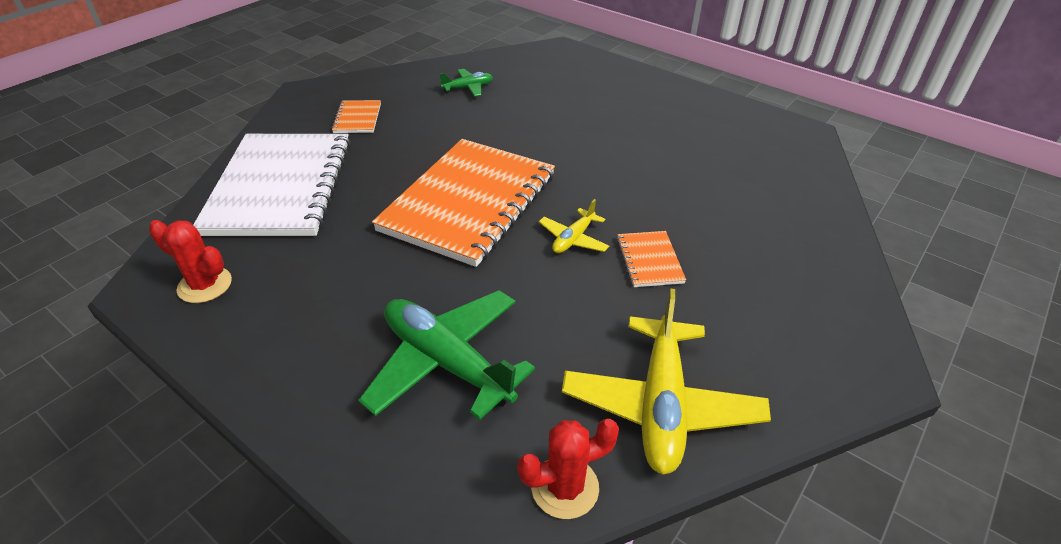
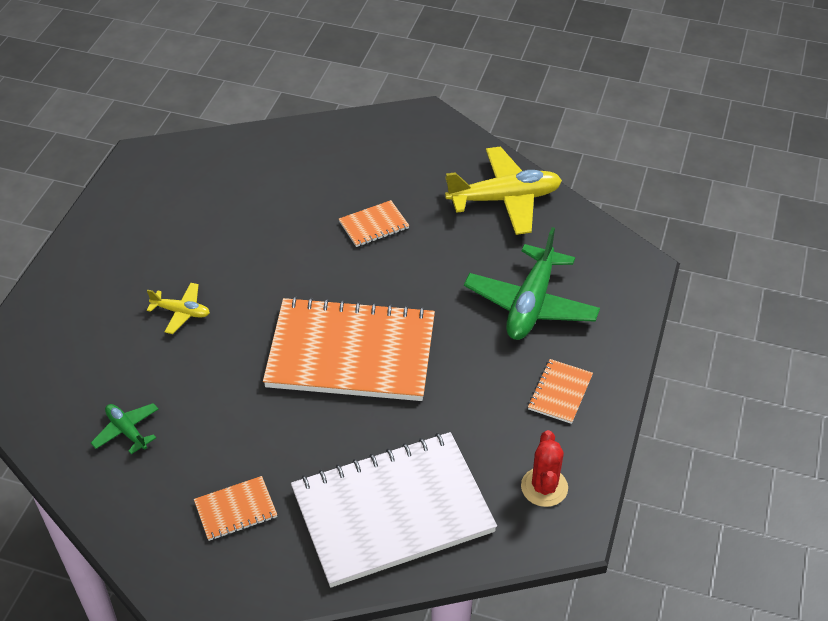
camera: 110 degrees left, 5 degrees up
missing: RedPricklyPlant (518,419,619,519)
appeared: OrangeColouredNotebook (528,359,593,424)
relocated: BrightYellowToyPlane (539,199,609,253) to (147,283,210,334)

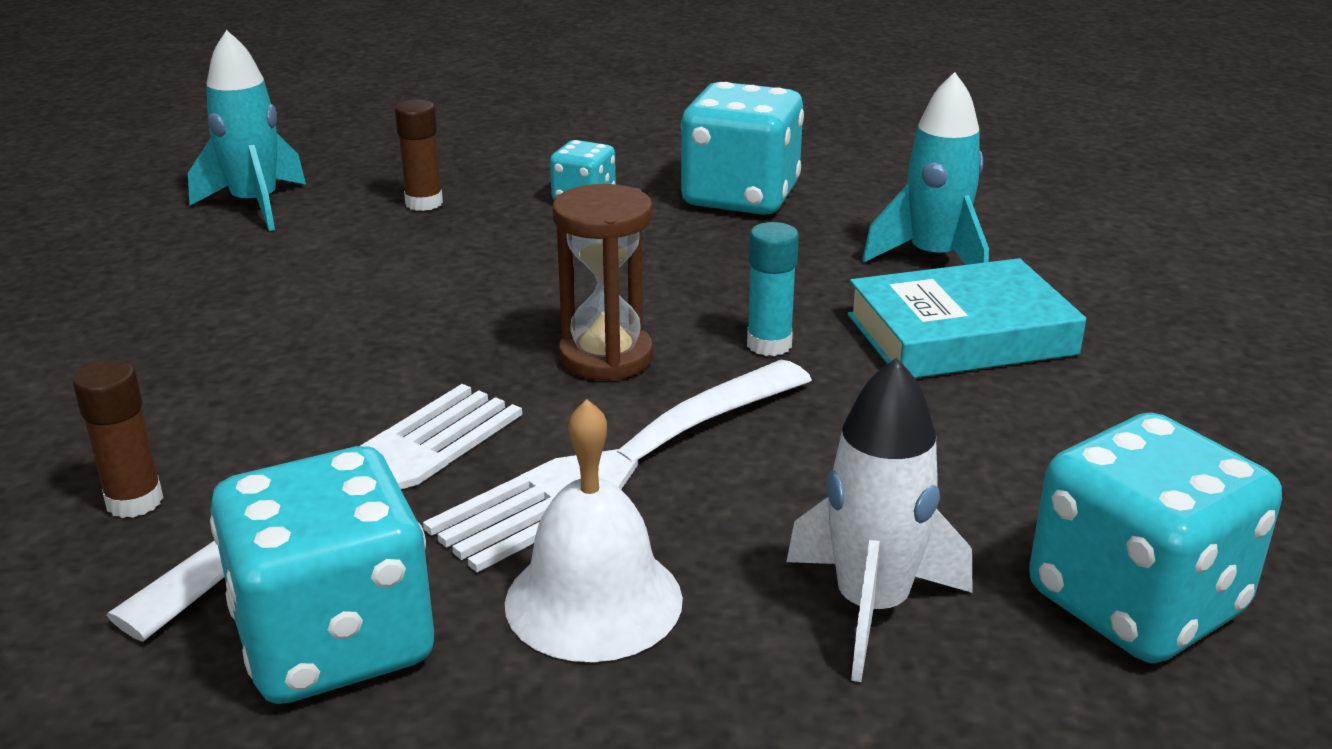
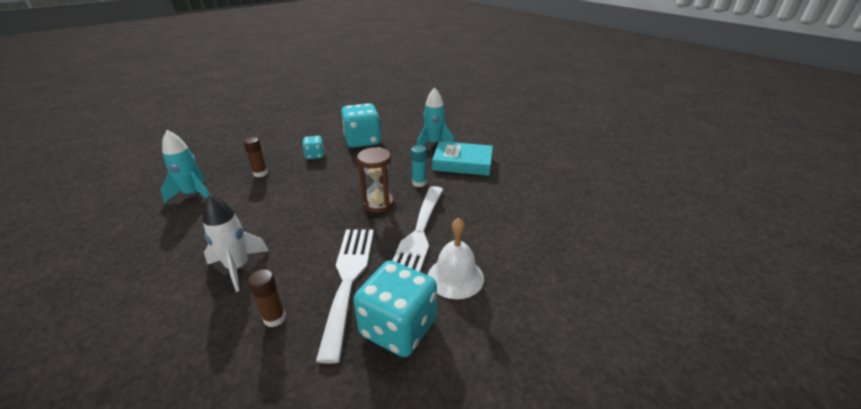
camera: 35 degrees left, 5 degrees up
missing: TealDie (1029,412,1282,663)
relocated: SnowWhiteToyRocket (786,357,973,682) to (203,194,269,292)
spun: TealHardcover (847,258,1086,378) = (432,141,493,176) 60 degrees clockwise

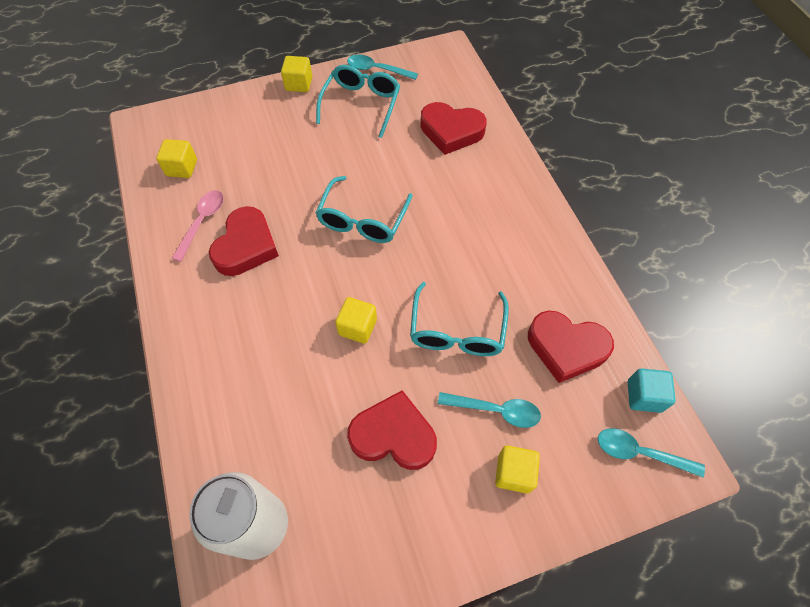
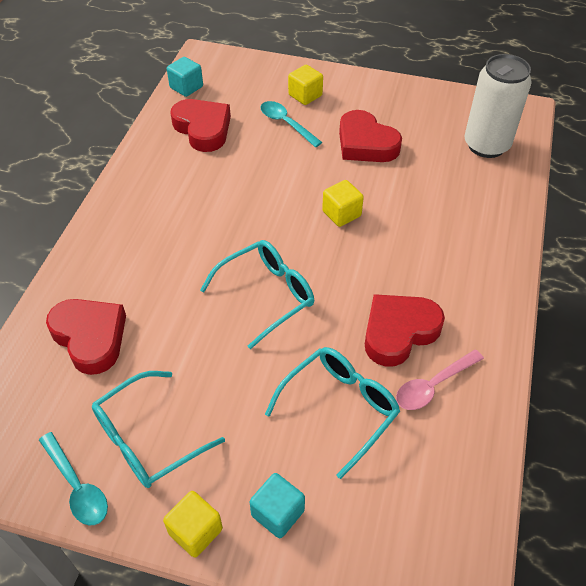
camera: 145 degrees left, 10 degrees down
missing: BrightYellowBlock (156,139,197,178); TealTeaspoon (598,428,705,478)
appeared: TealBlock (250,473,305,538)
relocated: TealSpectacles (410,282,509,356) to (265,347,400,479)

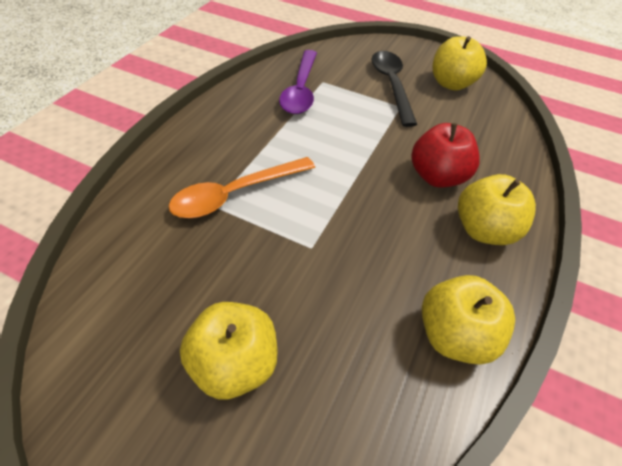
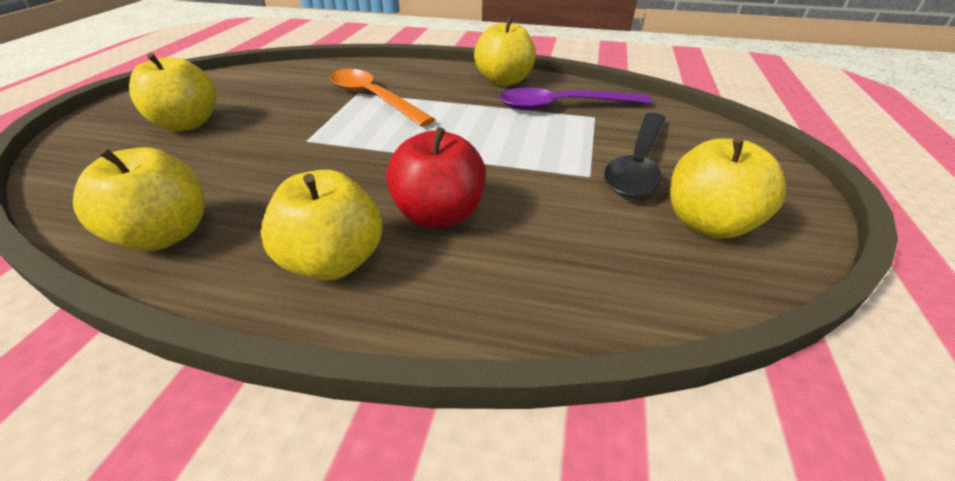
camera: 80 degrees right, 10 degrees down
appeared: BrightYellowAppleFruit (474,17,536,86)
spun: EbonyTeaspoon (371,51,417,127) = (604,113,665,198) 135 degrees clockwise

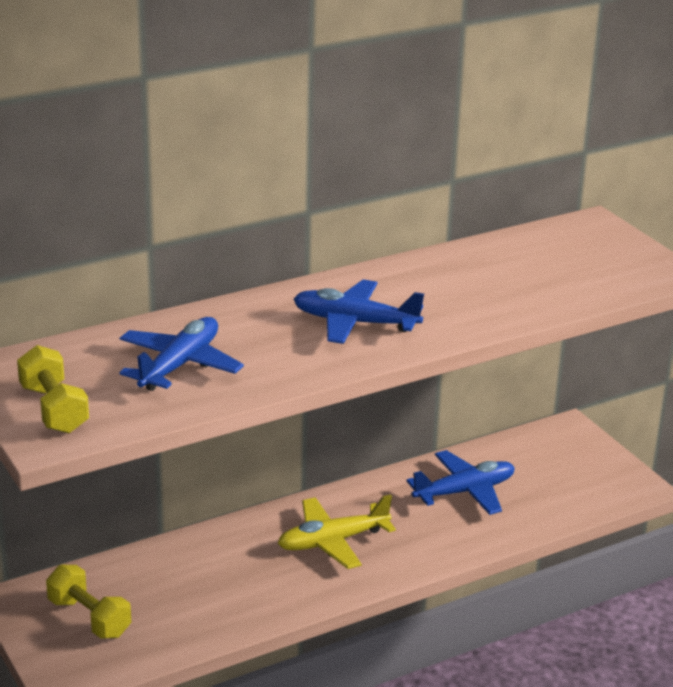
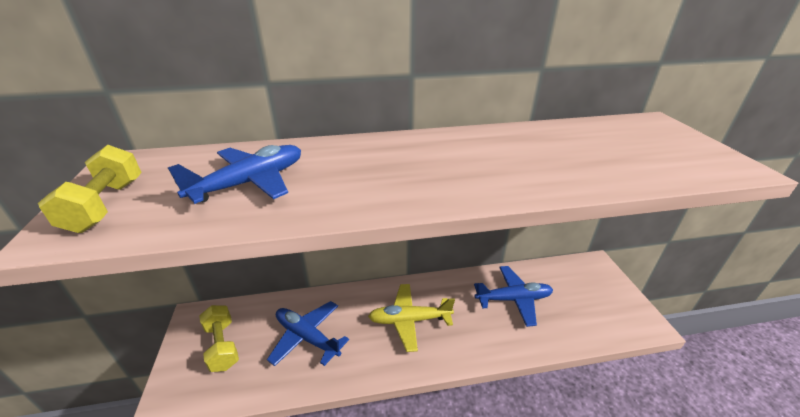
camera: 20 degrees right, 5 degrees up
relocated: BlueToyPlane (294,279,424,344) to (267,301,349,366)

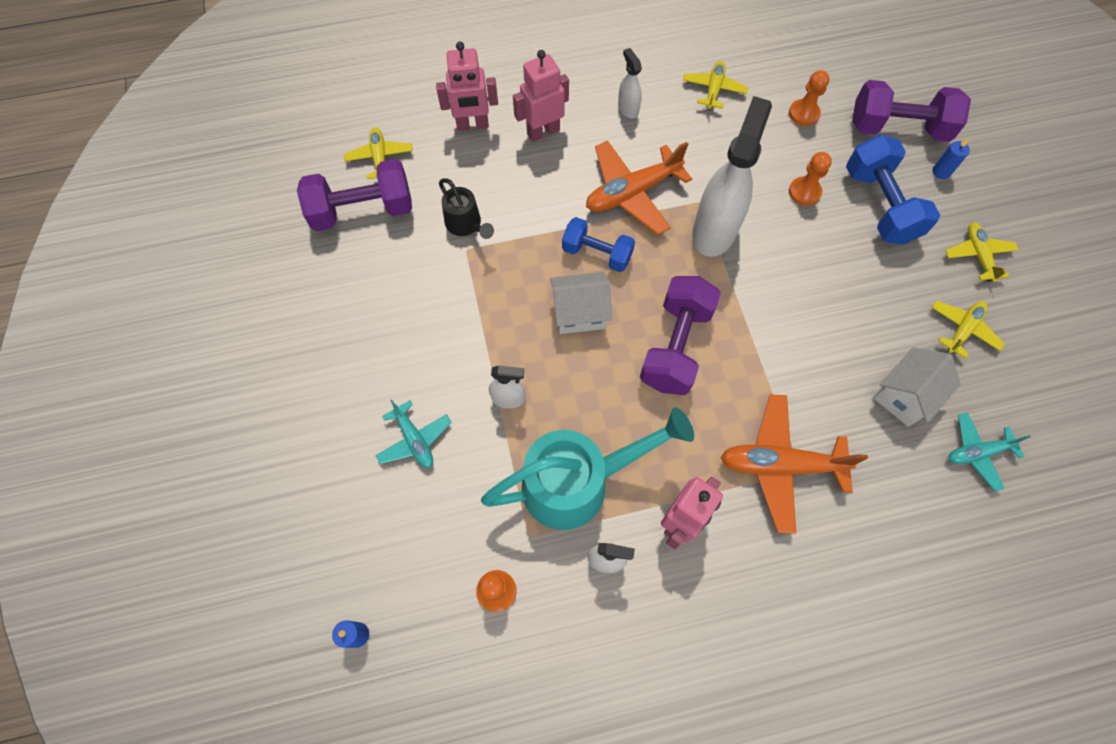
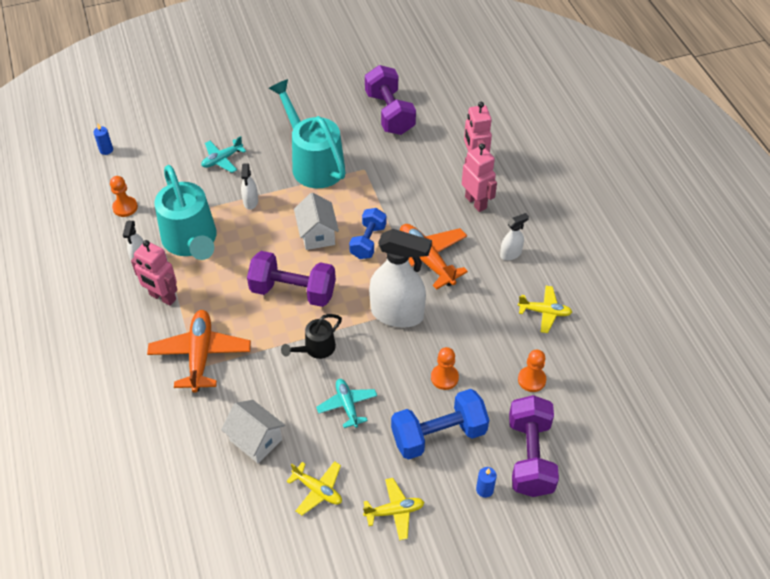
camera: 85 degrees right, 15 degrees down
missing: BrightYellowToyPlane (344,128,413,180)
appeared: TealWateringCan (269,79,346,188)
relocated: EbonyWateringCan (439,178,494,239) to (281,314,342,359); TealToyPlane (949,412,1031,491) to (316,379,377,428)

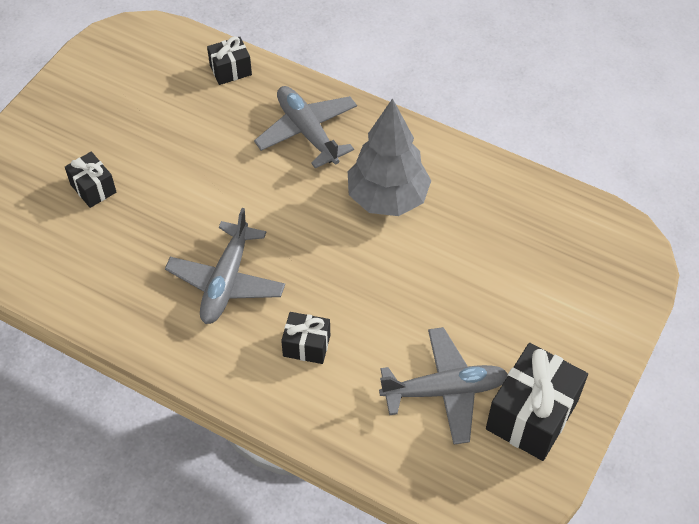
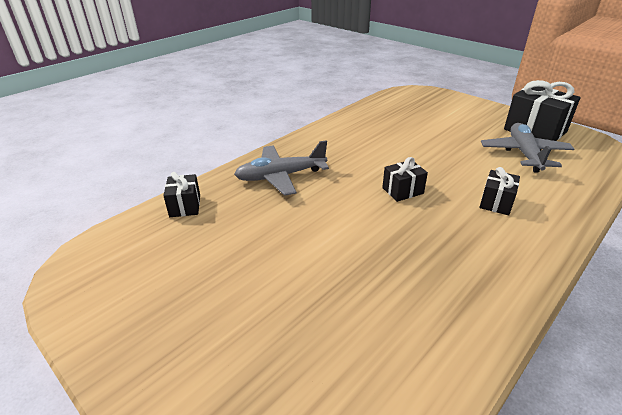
camera: 75 degrees left, 20 degrees down
missing: GreyToyPlane (165,208,285,324); GreyFirTree (348,98,431,216)
relocated: EbonyGift (65,152,116,208) to (382,157,428,202)

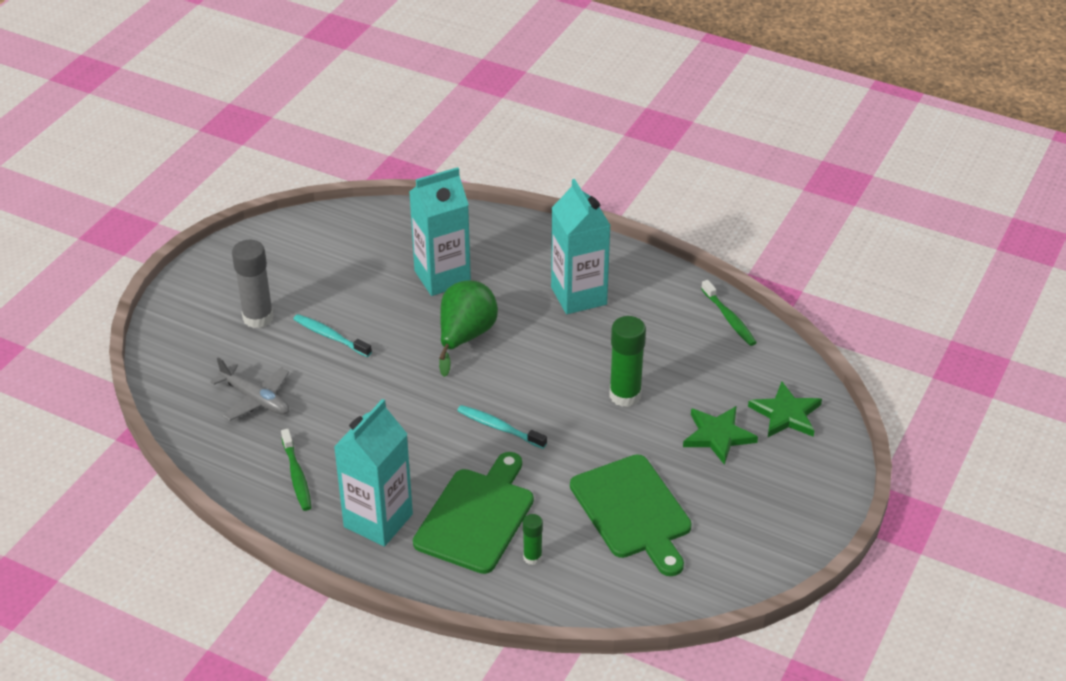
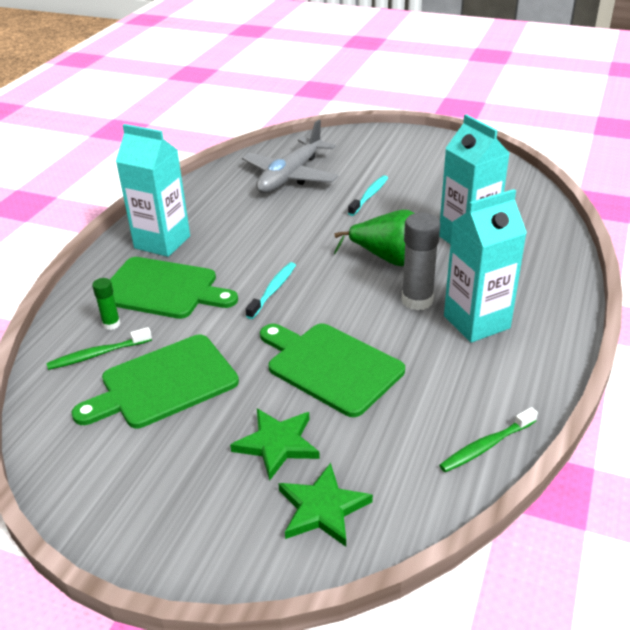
camera: 85 degrees right, 5 degrees down
relocated: GreyGlue (232,240,274,328) to (401,213,440,311); GreenToothBrush (281,429,312,511) to (46,327,152,370)
exchanged: GreenGlue (609,316,646,407) to GreenBreadBoard (260,324,405,417)
size: GreyToyPlane (210,358,289,421) = (242,120,338,193) x1.59

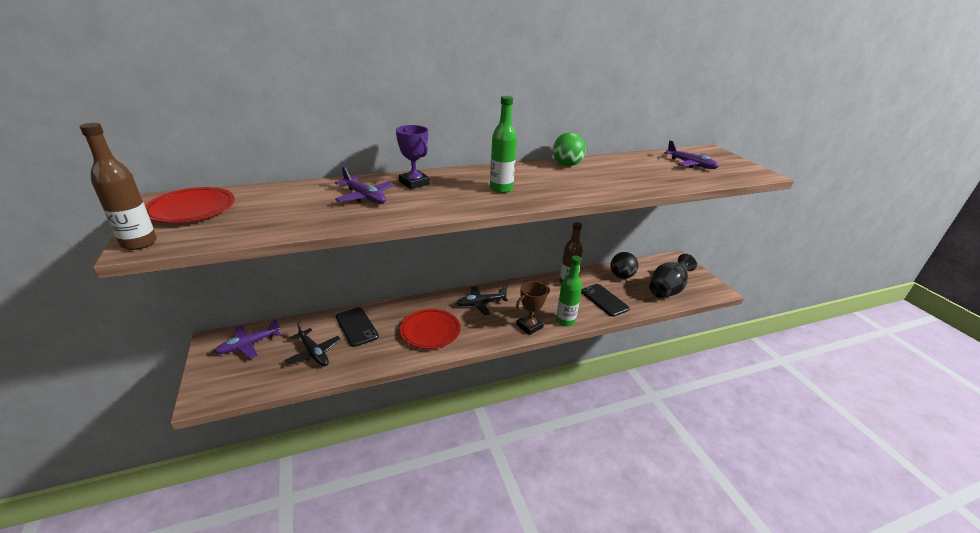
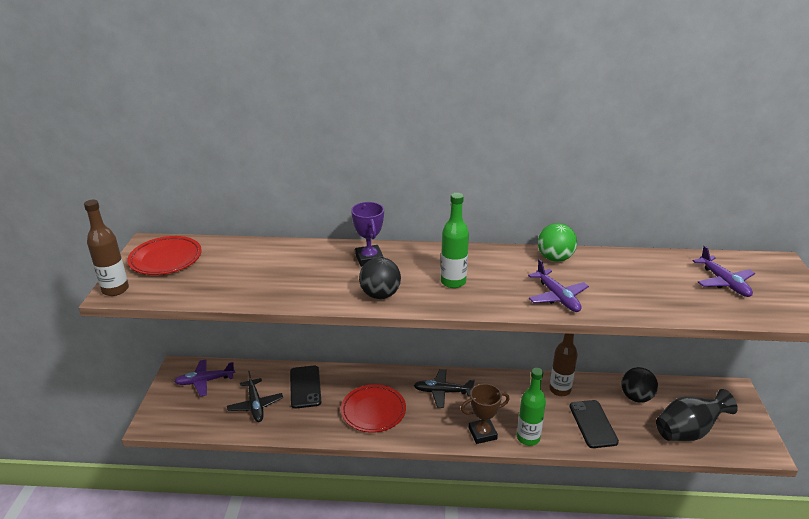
camera: 25 degrees right, 0 degrees up
appeared: EbonyPlayBall (359,257,401,299)
relocated: VioletToyPlane (335,167,393,204) to (528,259,589,312)

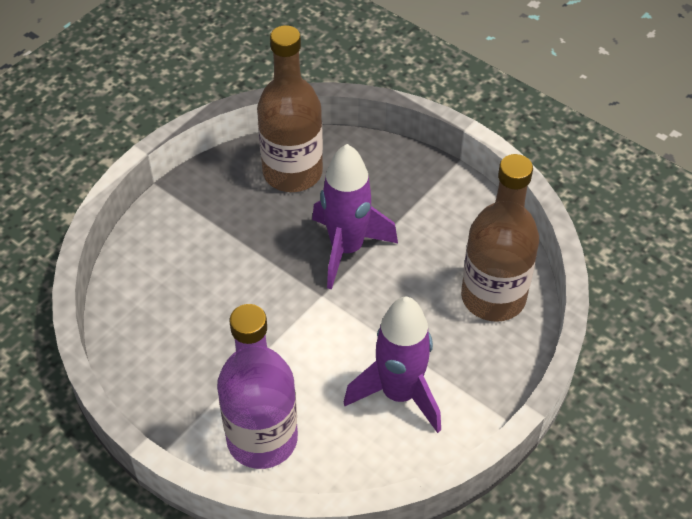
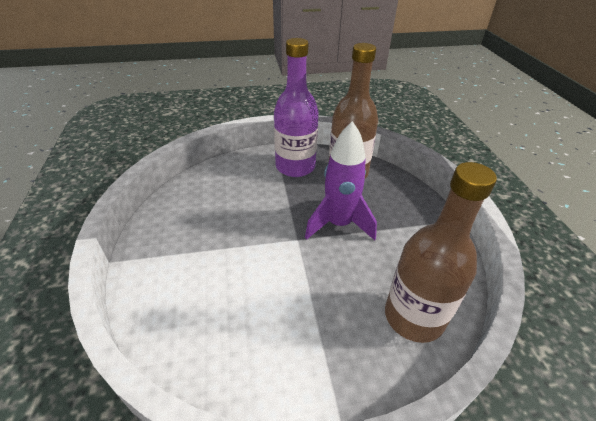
camera: 40 degrees right, 10 degrees down
missing: VioletToyRocket (344,297,441,433)
relocated: VioletBottle (217,304,298,469) to (274,38,319,177)

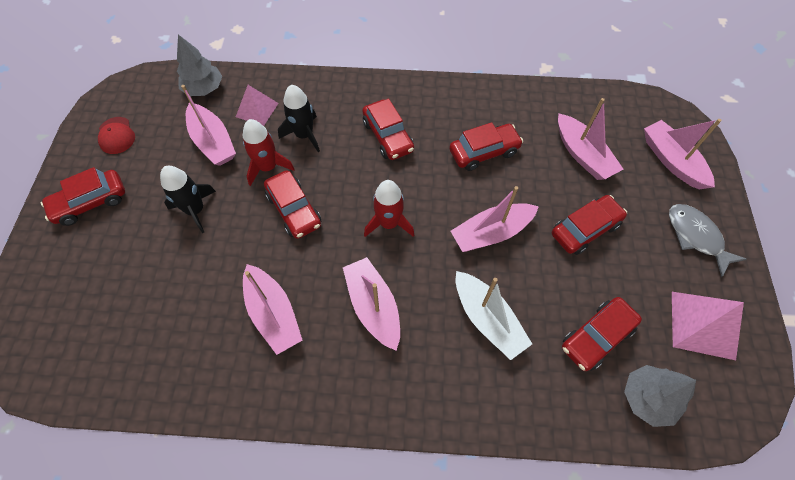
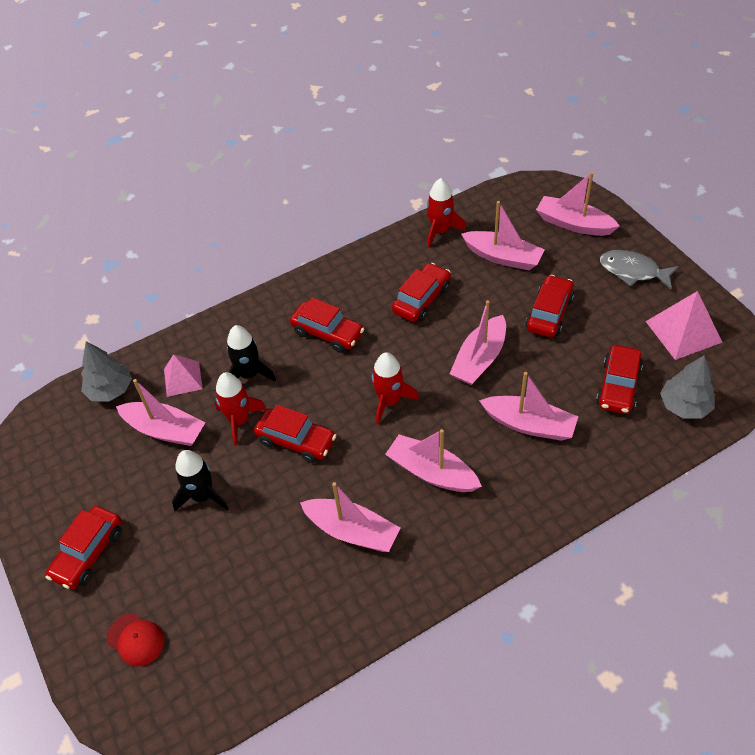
camera: 30 degrees left, 10 degrees down
appeared: RedToyRocket (427,178,466,248)
relocated: RedBaseballCap (98,117,135,154) to (107,613,164,667)
colour: SnowWhiteBoat (456,271,532,360) to PinkBoat (479,372,578,441)

